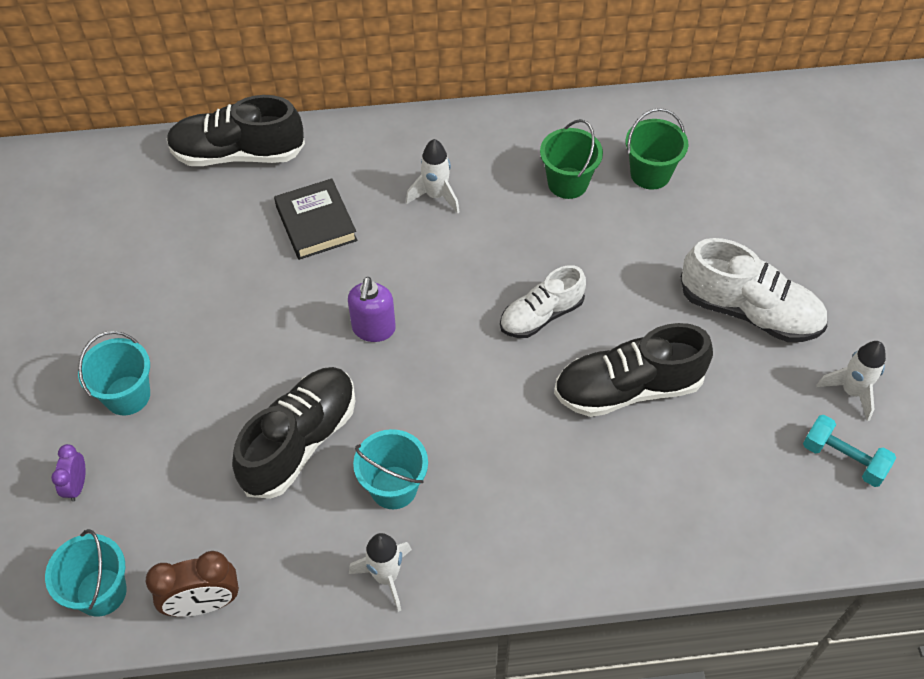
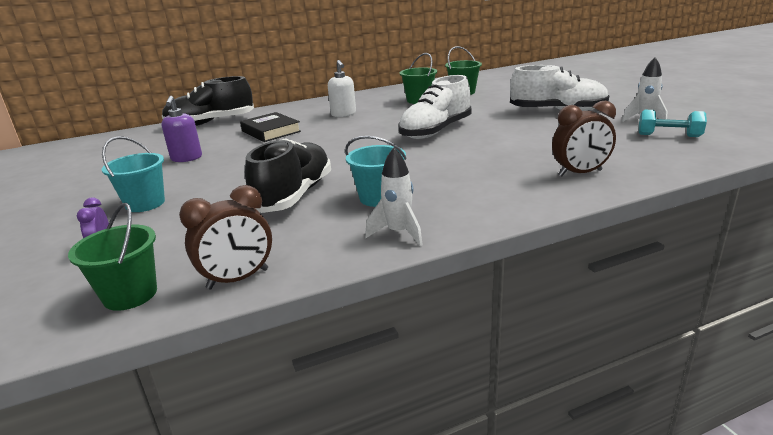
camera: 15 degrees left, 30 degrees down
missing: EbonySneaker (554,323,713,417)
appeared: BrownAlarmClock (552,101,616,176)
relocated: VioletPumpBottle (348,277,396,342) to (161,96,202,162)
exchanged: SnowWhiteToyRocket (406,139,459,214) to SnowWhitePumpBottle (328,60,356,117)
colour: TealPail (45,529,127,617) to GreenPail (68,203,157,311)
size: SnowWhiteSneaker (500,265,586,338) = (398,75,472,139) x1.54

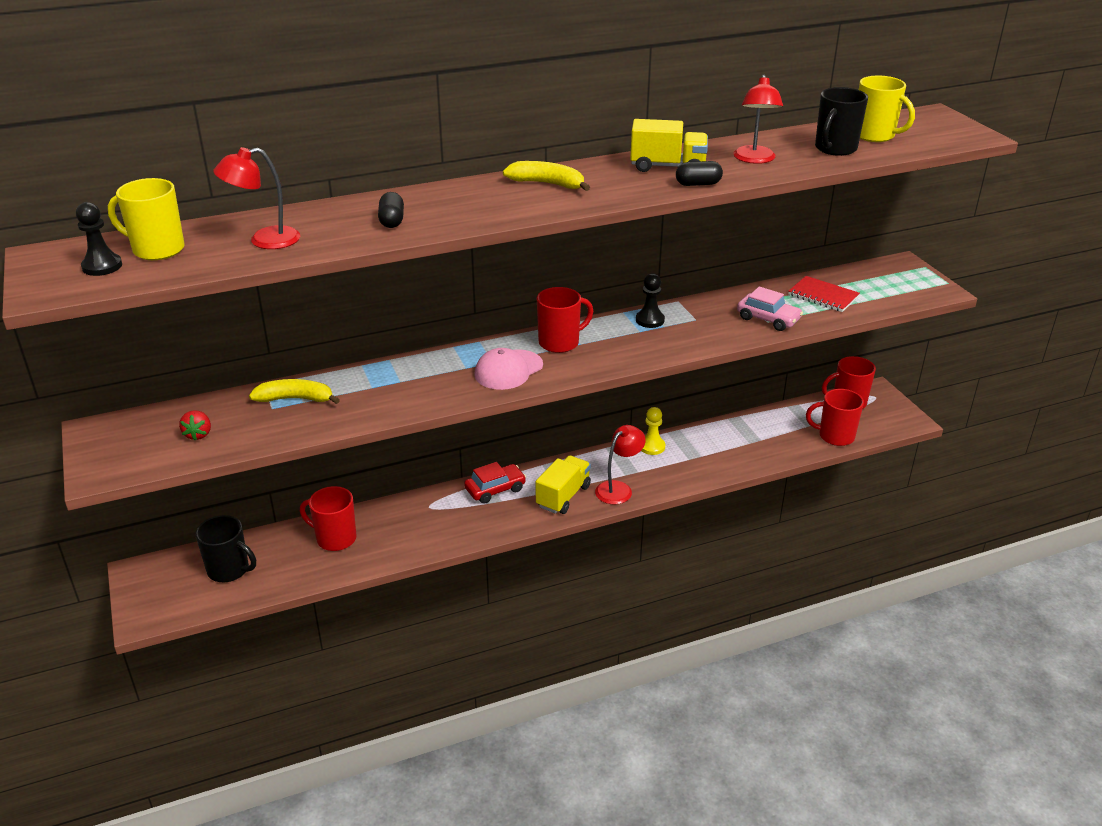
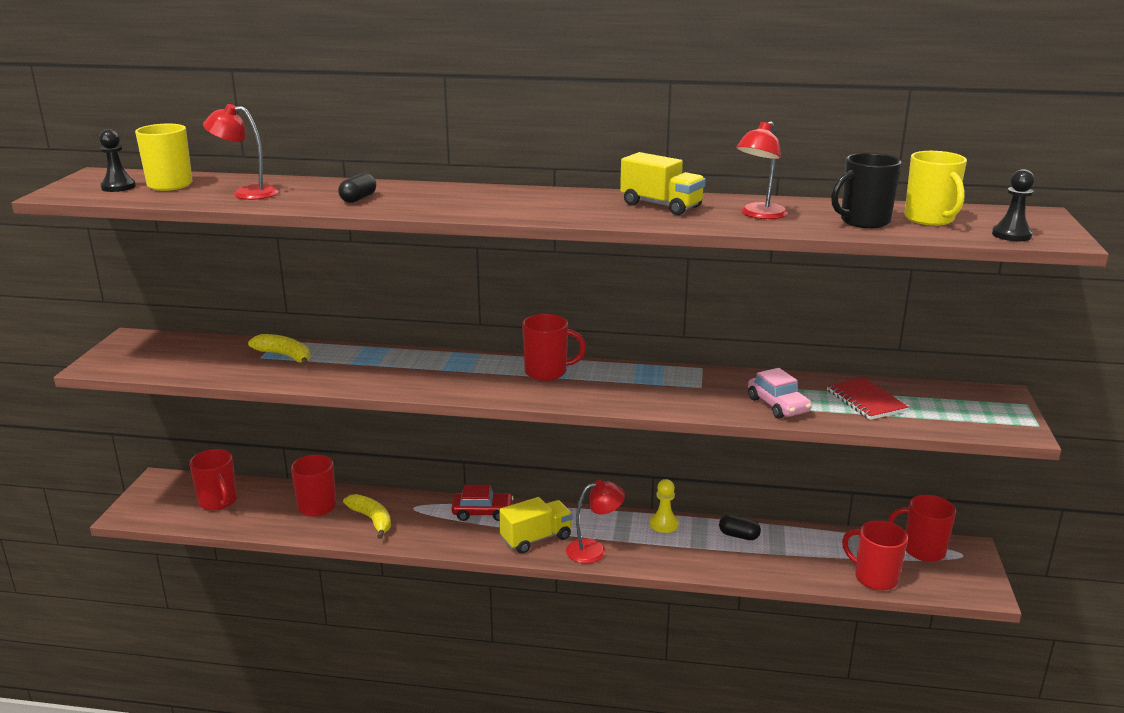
camera: 30 degrees right, 10 degrees down
missing: RedStrawberry (179,410,211,441); PinkBaseballCap (474,348,543,390)
relocated: BrightYellowBanana (503,161,590,191) to (343,494,391,539); EbonyChessPawn (636,273,665,328) to (992,169,1035,241); EbonyPill (676,161,723,186) to (719,515,761,540)
colour: EbonyTeaMug (195,515,256,582) to RedTeaMug (189,449,237,511)

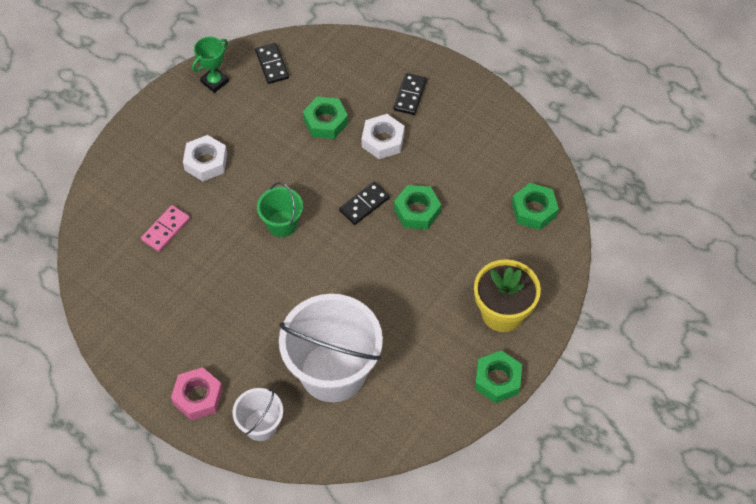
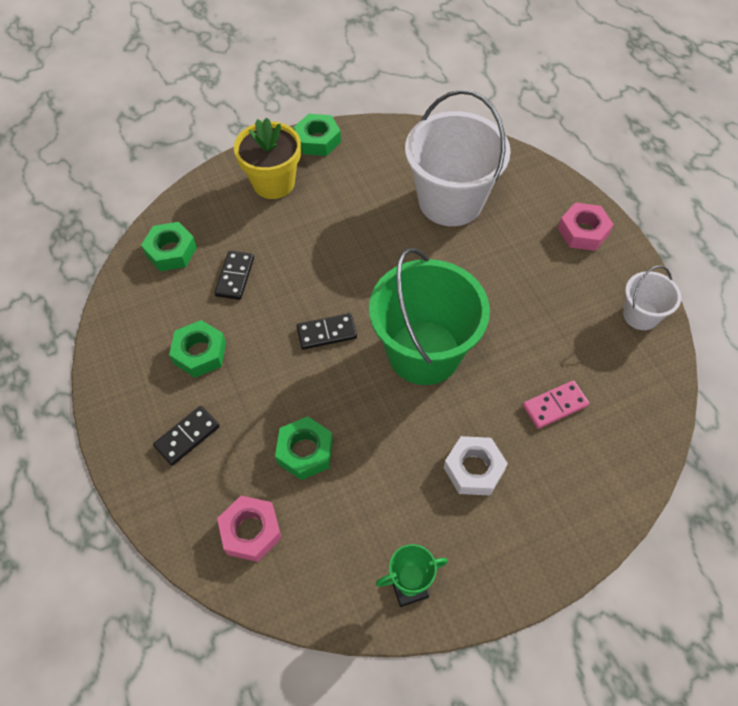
camera: 150 degrees left, 0 degrees up
missing: SnowWhiteNut (362,114,405,159)
appeared: PinkNut (217,496,282,562)
relocated: SnowWhitePail (233,388,283,441) to (623,265,681,330); EbonyDominoPiece (255,43,289,84) to (214,251,254,300); GreenNut (394,185,441,229) to (169,320,226,378)
size: GreenPail (257,182,303,237) = (369,248,490,385) x2.04

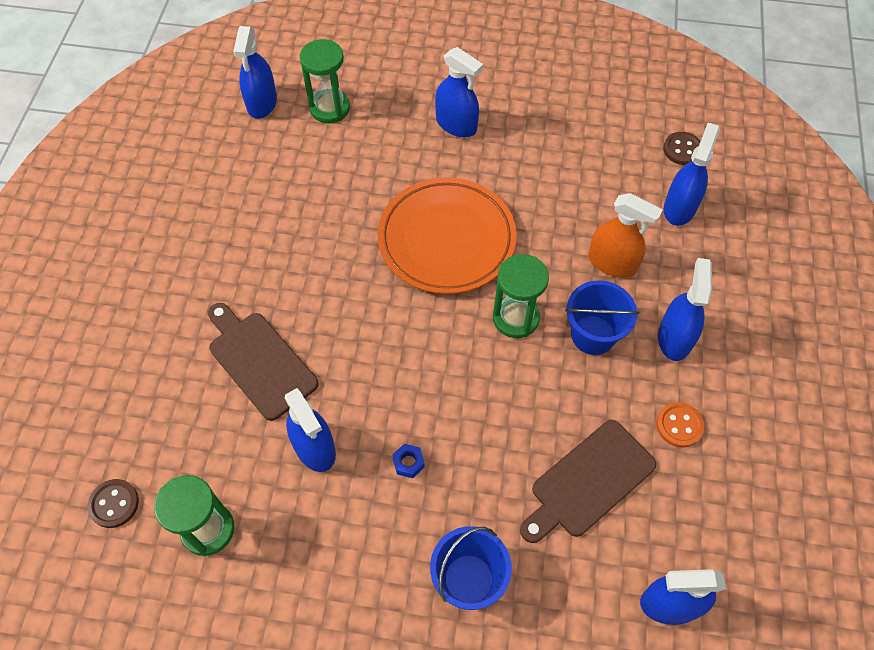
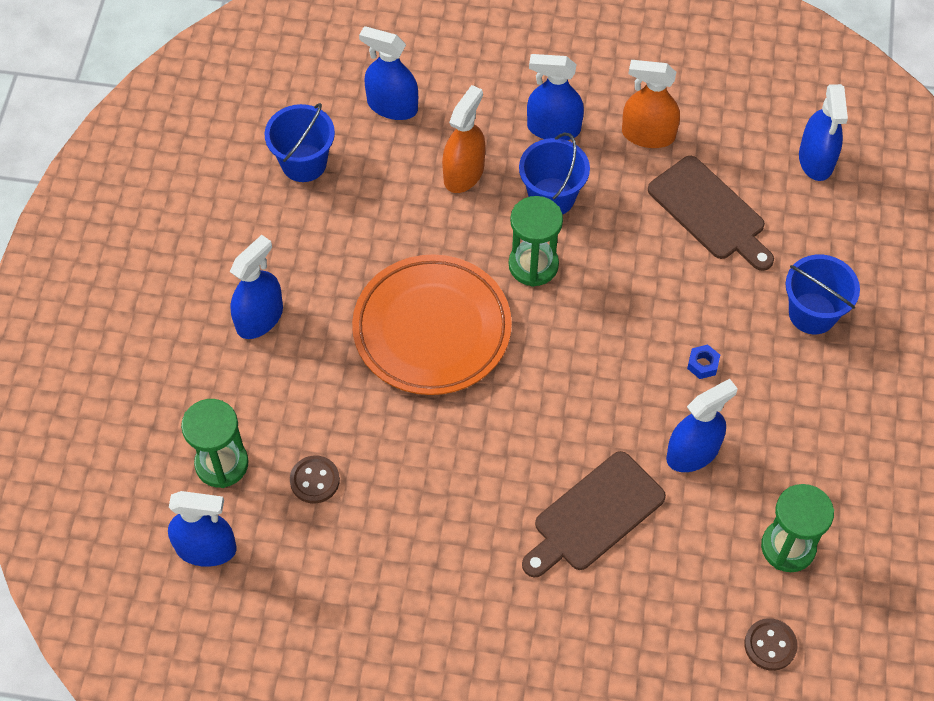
camera: 90 degrees left, 0 degrees up
appeared: BluePail (265,103,335,182)
relocated: BrownSewingButton (663,132,701,165) to (290,456,340,503)
exchanged: OrangeColouredSewingButton (656,402,704,448) to OrangeColouredSprayCleaner (622,60,680,148)

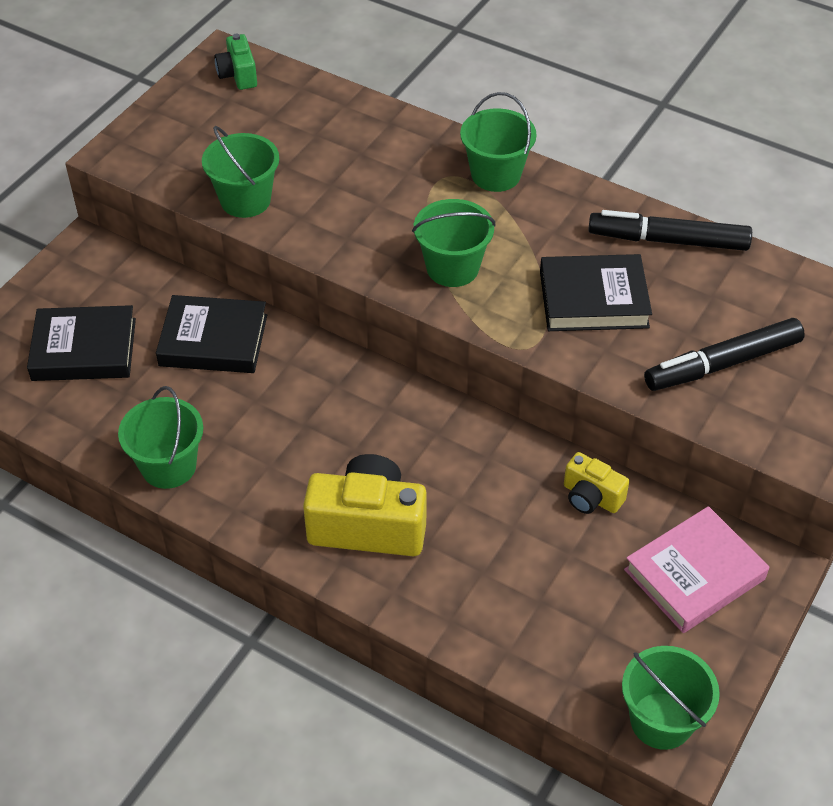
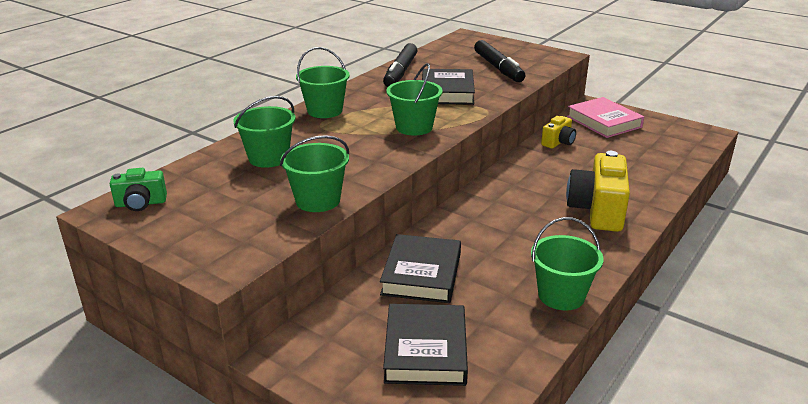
camera: 85 degrees left, 20 degrees down
relocated: GreenPail (622,646,720,750) to (233,96,296,168)

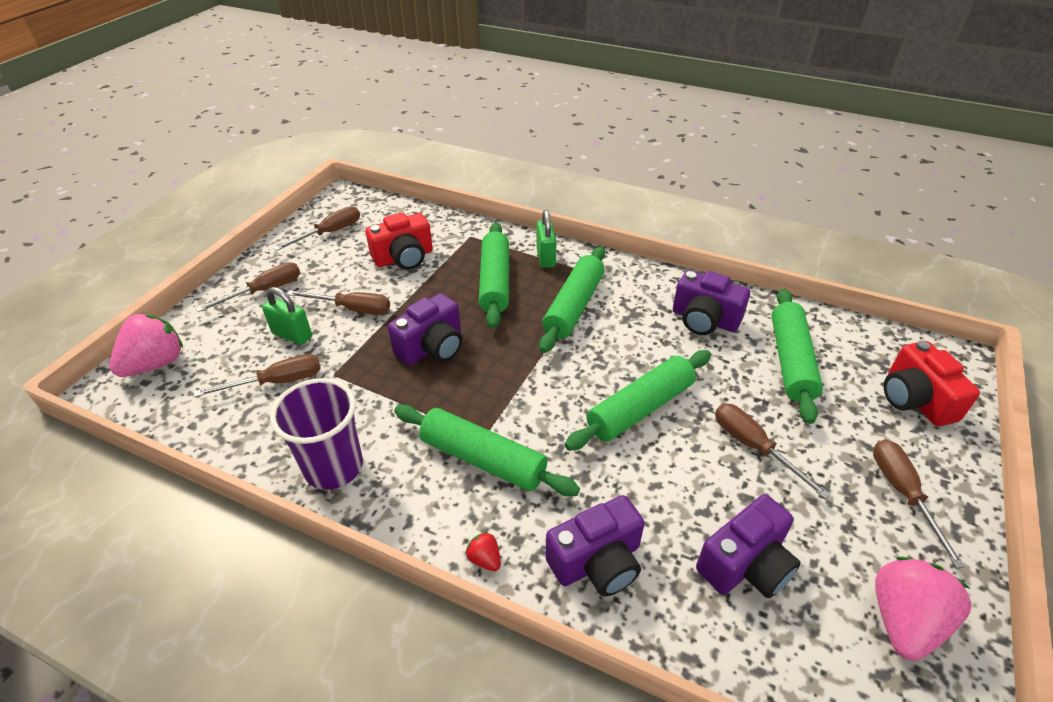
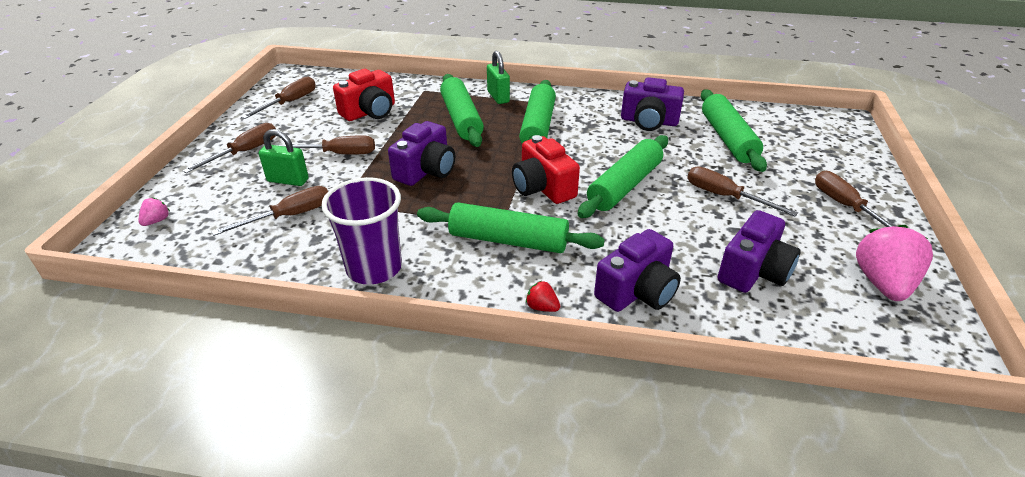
camera: 15 degrees left, 5 degrees down
relocated: RedCompactCamera (884,341,980,426) to (512,135,580,204)
size: PinkStrawberry (109,313,183,377) = (138,197,170,226) x0.45

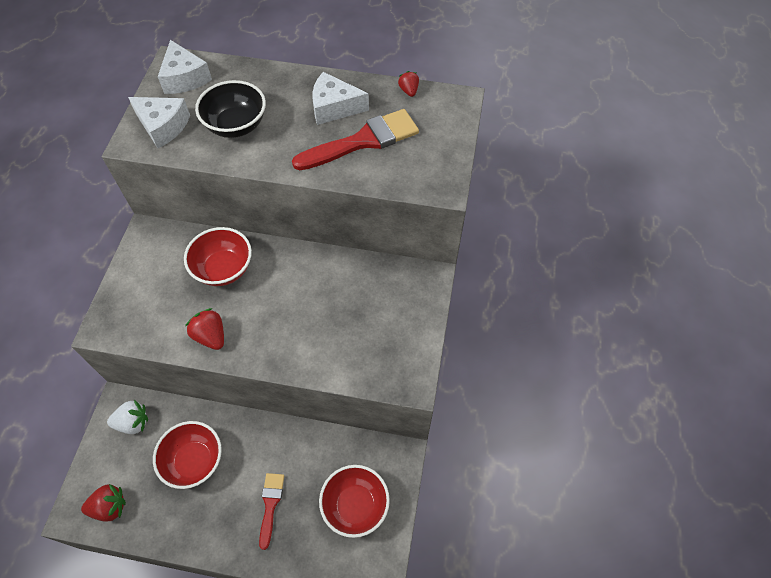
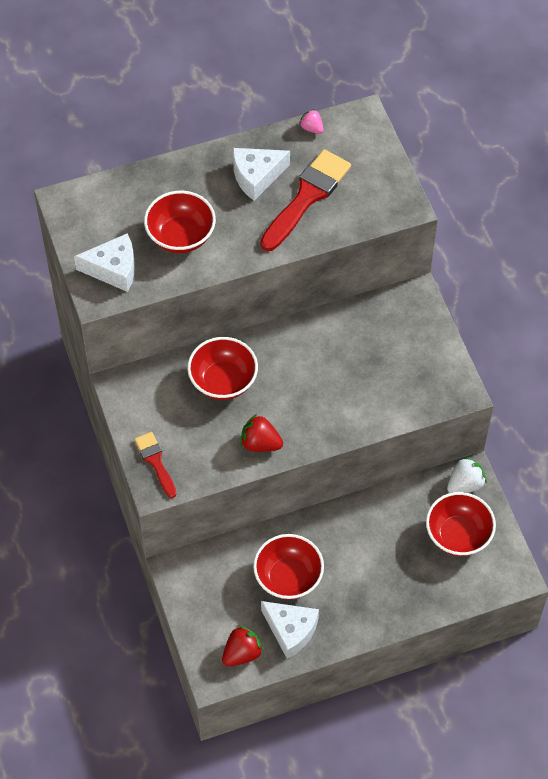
camera: 30 degrees left, 0 degrees up
relocated: SnowWhiteStrawberry (107,400,148,434) to (447,456,487,493); SnowWhiteCheeseWedge (158,40,212,94) to (261,601,319,659); RedPaintbrush (259,473,284,550) to (134,432,177,498)
colour: EbonyBowl (195,80,266,138) to RedBowl (144,191,216,253); RedStrawberry (398,71,419,97) to PinkStrawberry (299,109,324,134)

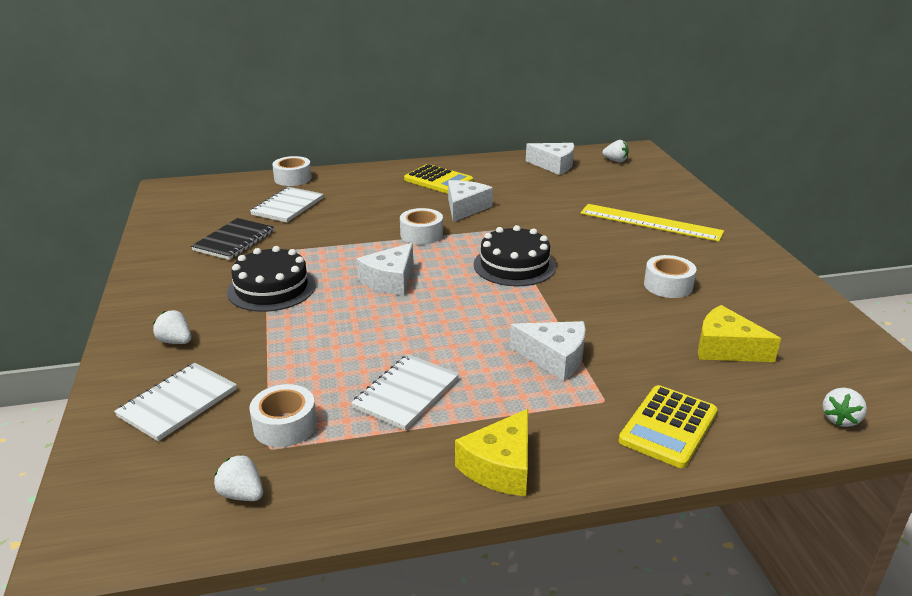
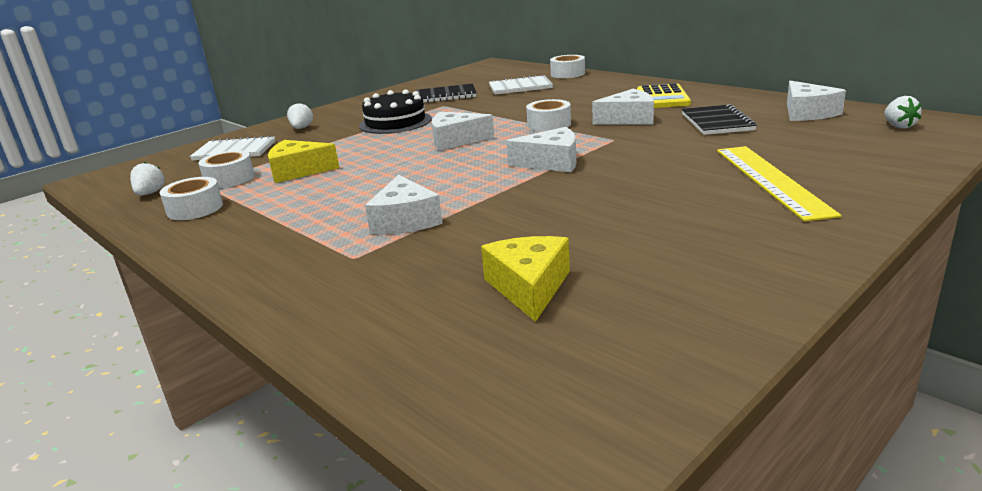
camera: 60 degrees right, 5 degrees down
missing: SnowWhiteNotebook (351,354,459,430); BrightYellowPocketCalculator (618,385,718,468); SnowWhiteStrawberry (822,388,867,427)
appeared: EbonyNotebook (682,104,757,135)
relocated: BrightYellowCheeseWedge (455,409,528,496) to (268,140,339,183); SnowWhiteRollOfTape (644,255,696,298) to (160,177,223,220)
exchanged: EbonyGateau (474,225,556,286) to SnowWhiteCheeseWedge (506,127,576,172)

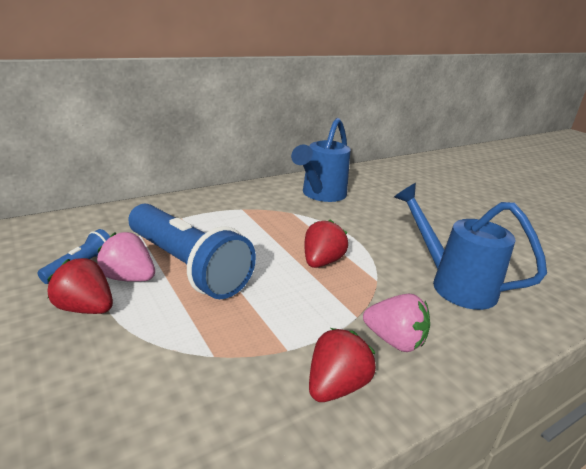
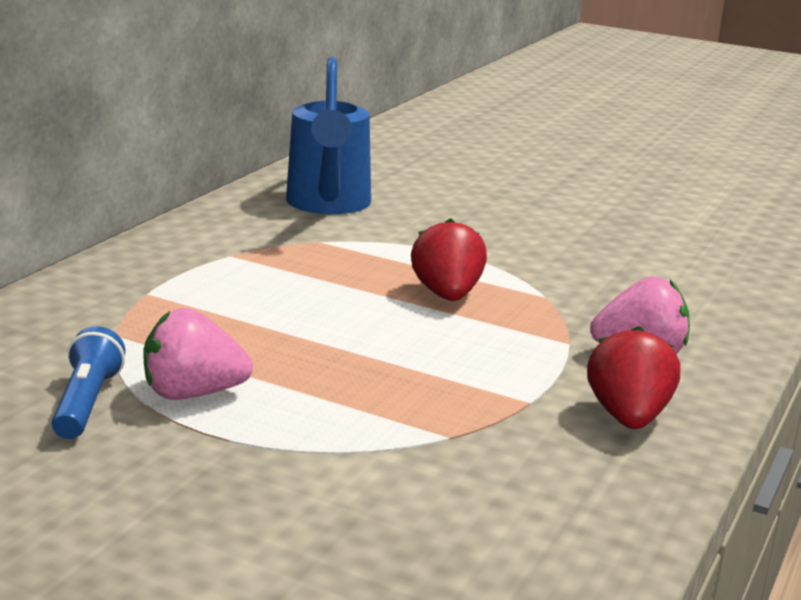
camera: 30 degrees left, 5 degrees down
missing: RedStrawberry (47,258,113,314); BlueFlashlight (129,204,256,299); BlueWateringCan (394,183,547,310)

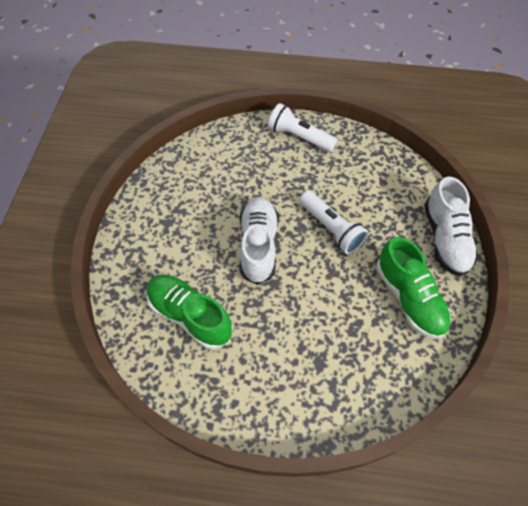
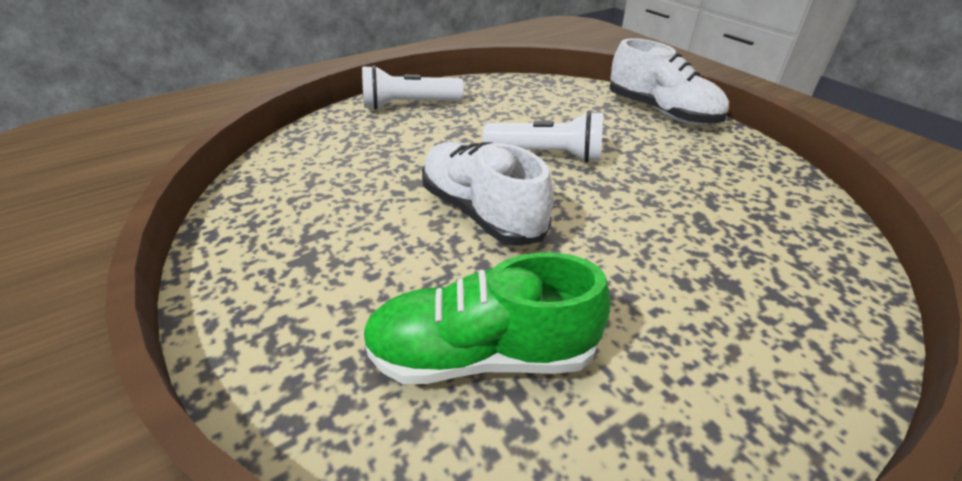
camera: 40 degrees left, 20 degrees down
missing: GreenSneaker (376,237,451,339)

